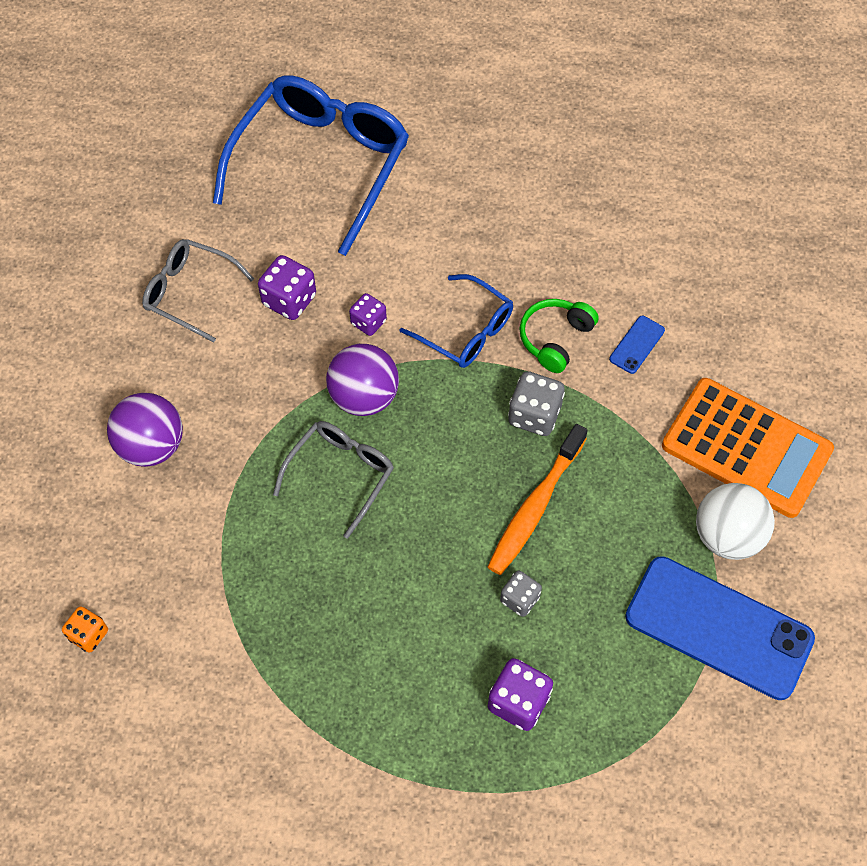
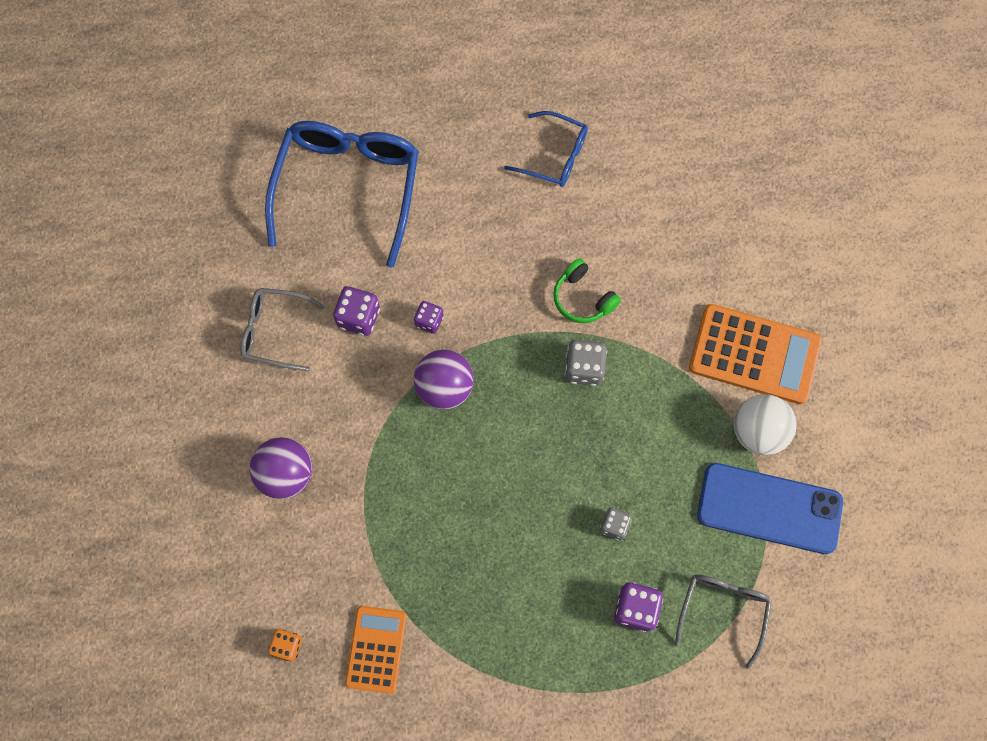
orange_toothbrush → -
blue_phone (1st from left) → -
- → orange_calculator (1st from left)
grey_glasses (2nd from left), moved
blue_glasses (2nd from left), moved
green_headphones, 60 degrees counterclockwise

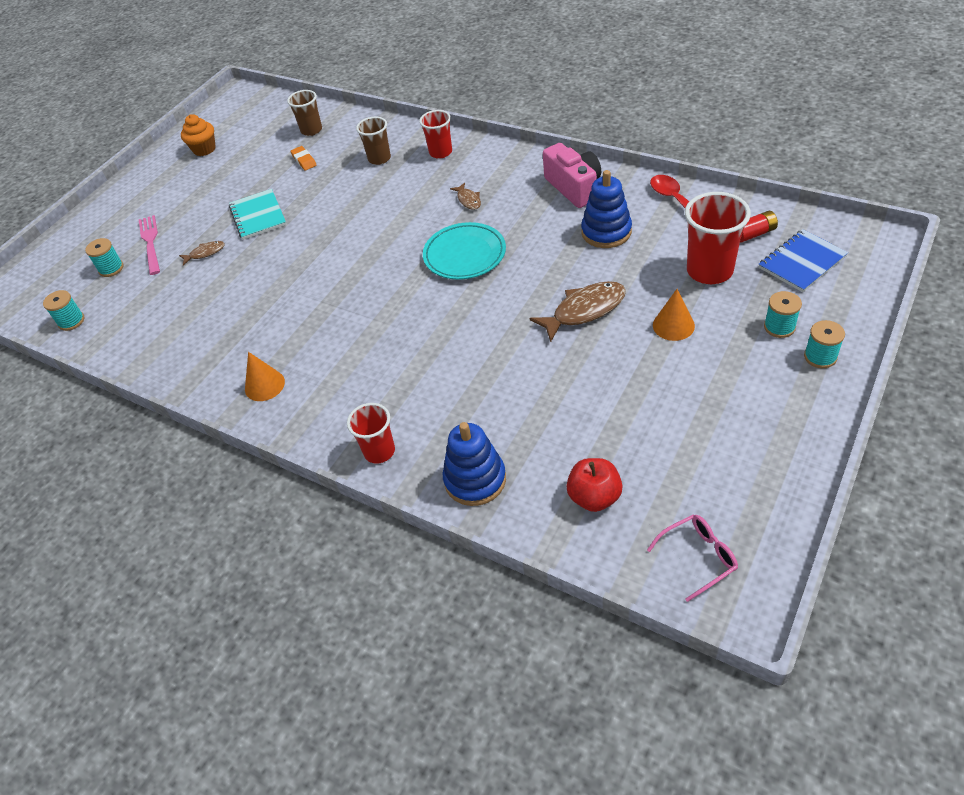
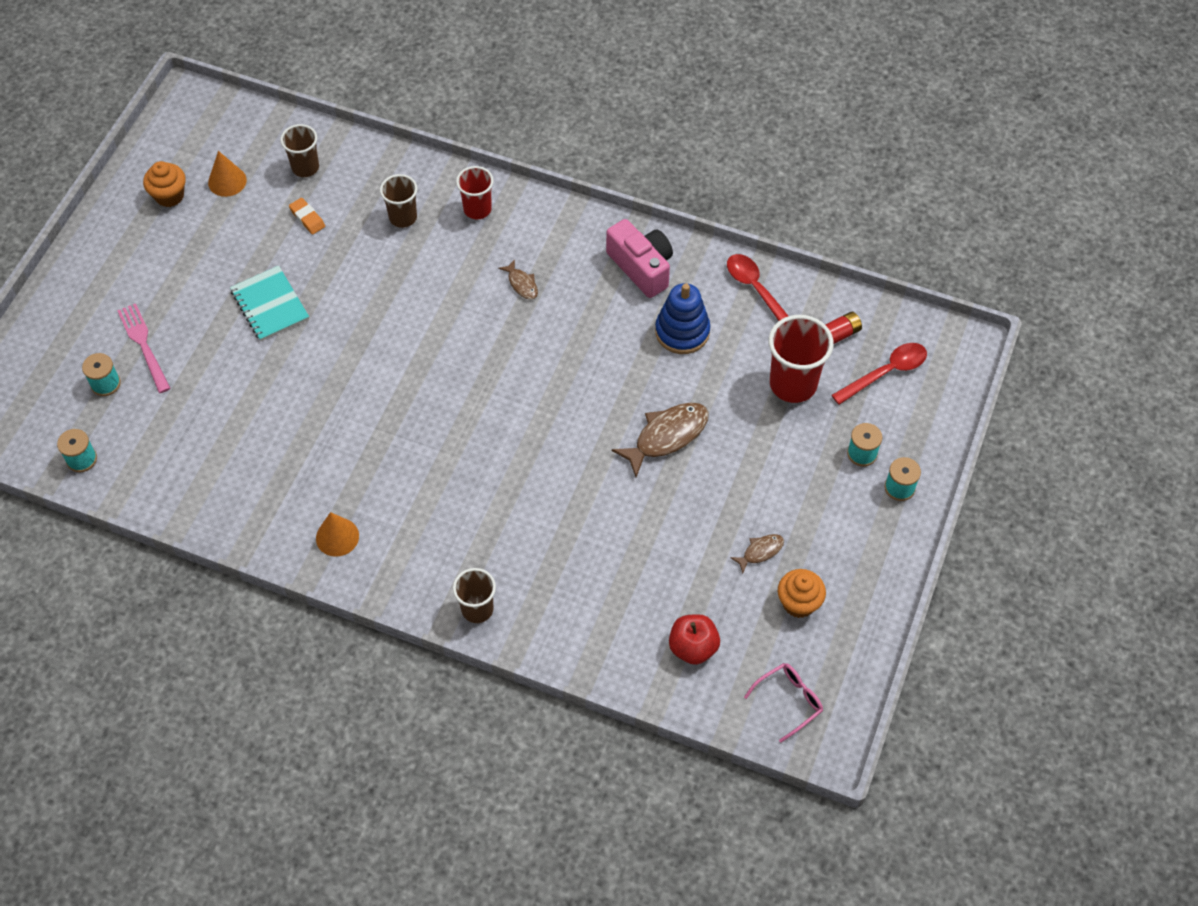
turquoise_plate → -
blue_stacking_toy (1st from left) → -
- → orange_cupcake (2nd from left)
brown_fish (1st from left in the first image) → brown_fish (3rd from left), moved
orange_cone (2nd from left in the first image) → orange_cone (1st from left), moved
blue_notebook → red_spoon (2nd from left)
red_cup (1st from left) → brown_cup (3rd from left)

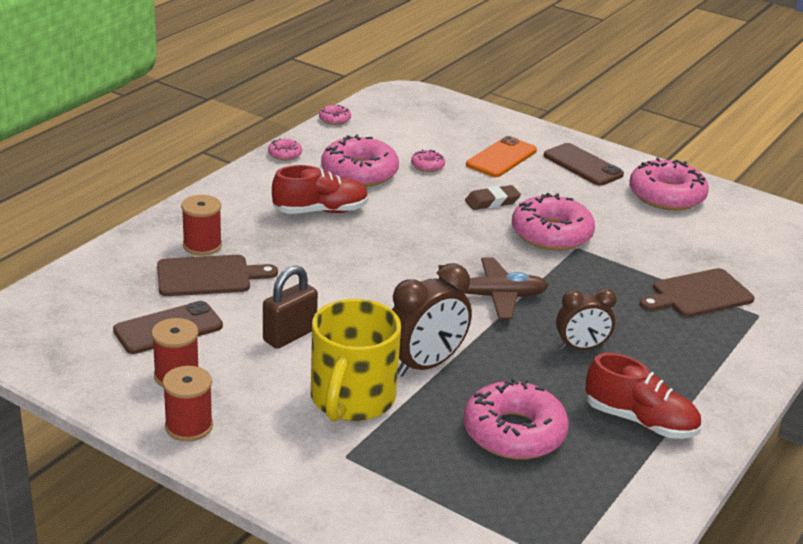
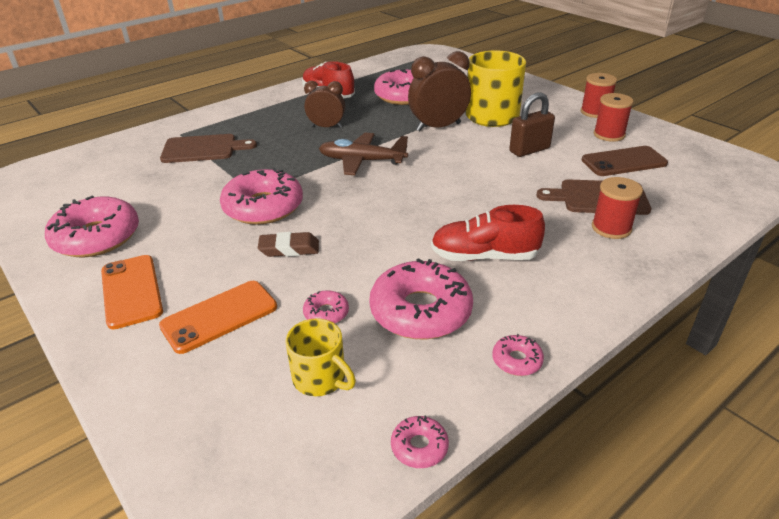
- → yellow_mug (1st from left)
brown_phone (2nd from left) → orange_phone (1st from left)

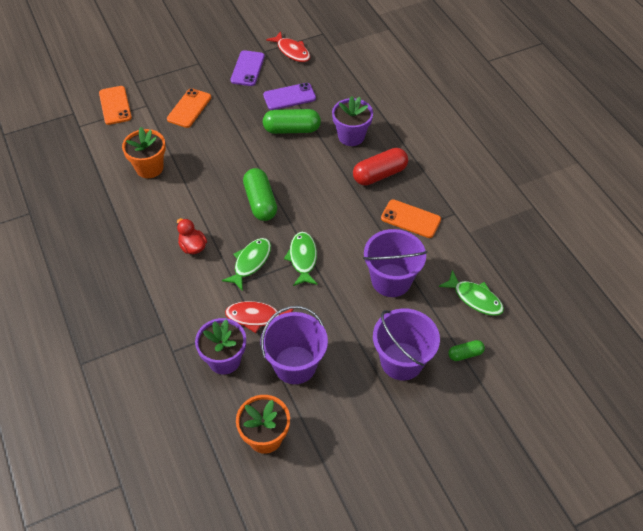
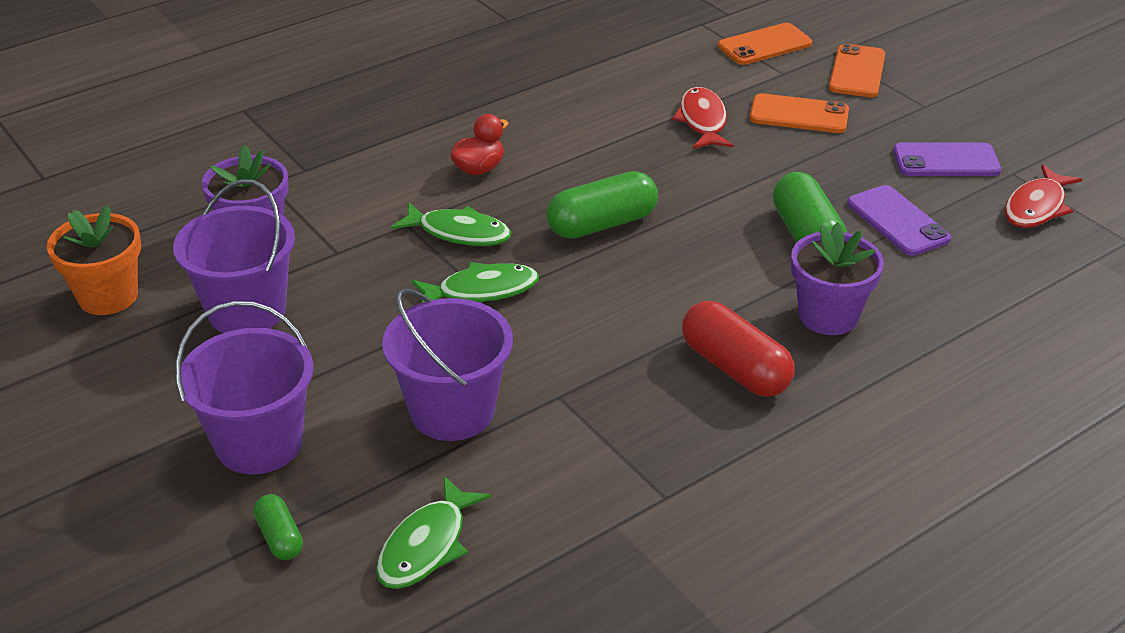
orange_flower_pot (1st from left) → -
red_fish (1st from left), moved
orange_phone (3rd from left), moved

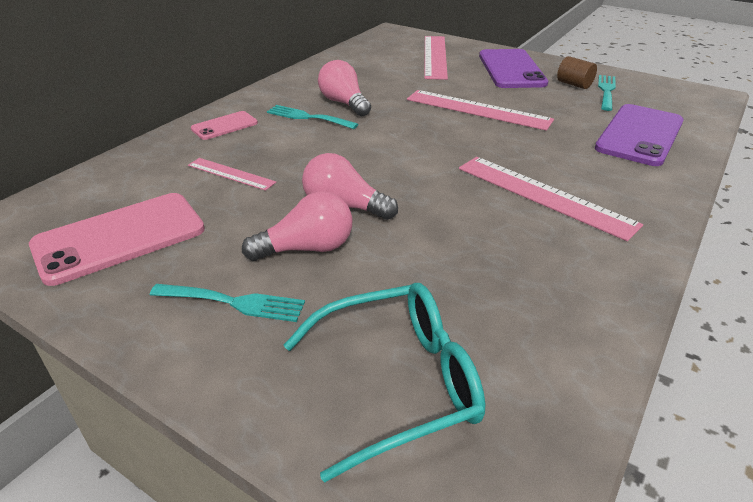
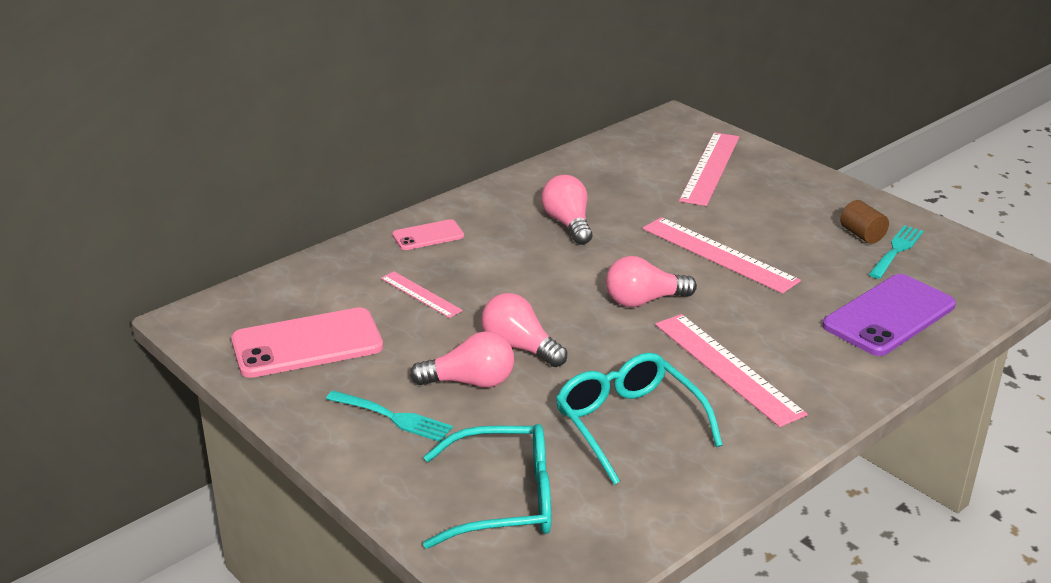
turquoise_fork (2nd from left) → -
purple_phone (1st from left) → -
- → turquoise_glasses (2nd from left)
- → pink_light_bulb (4th from left)

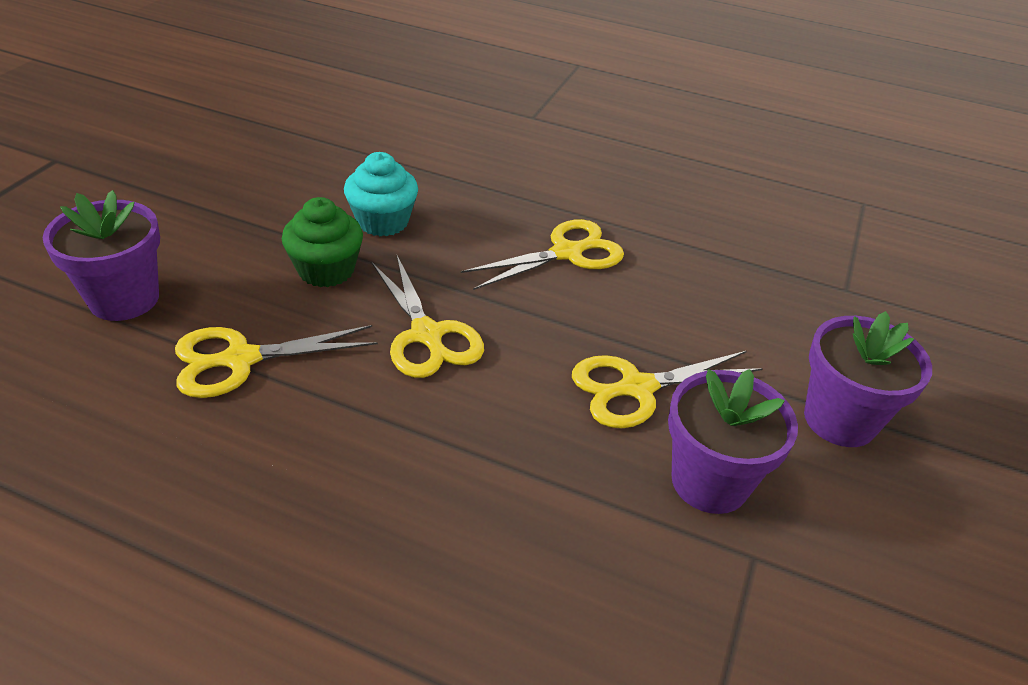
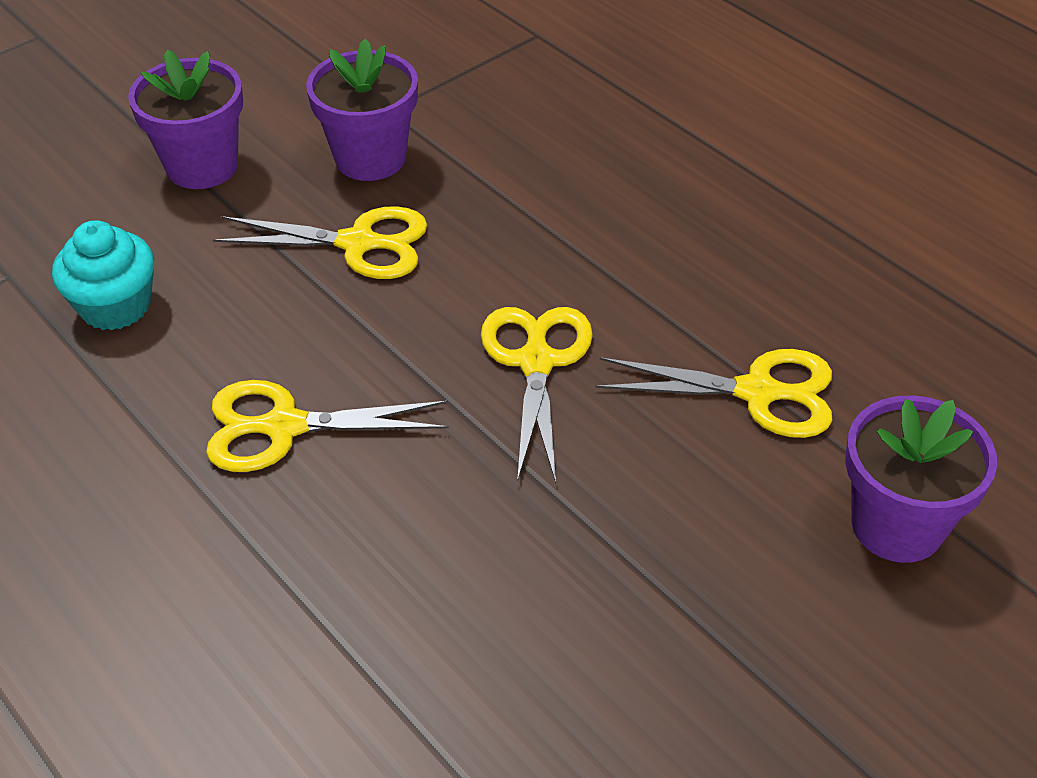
green_cupcake → -
turquoise_cupcake, moved

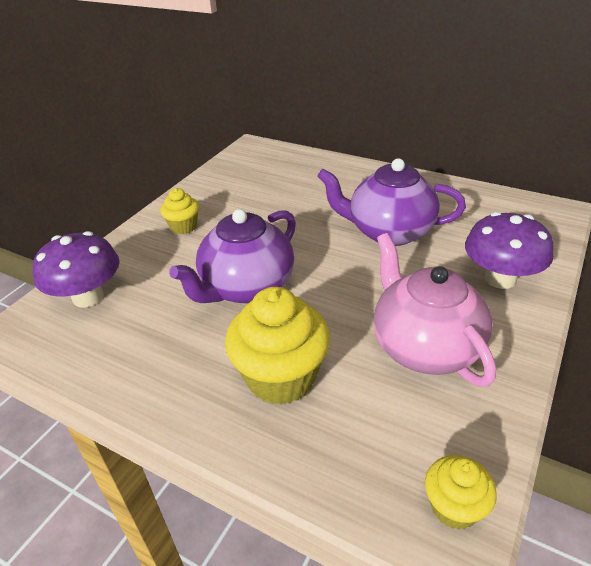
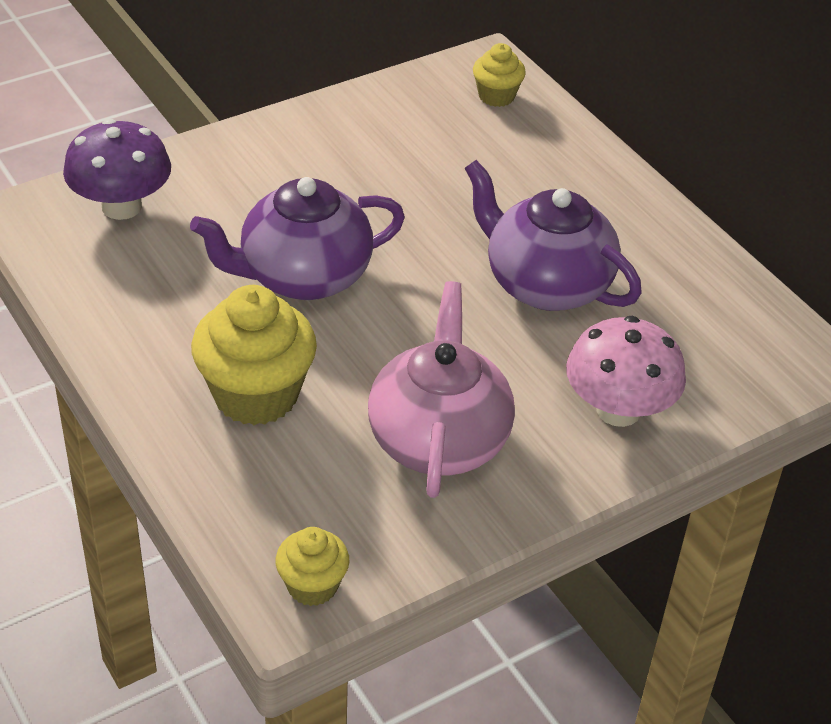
yellow_cupcake (1st from left in the first image) → yellow_cupcake (3rd from left), moved
purple_mushroom (2nd from left) → pink_mushroom

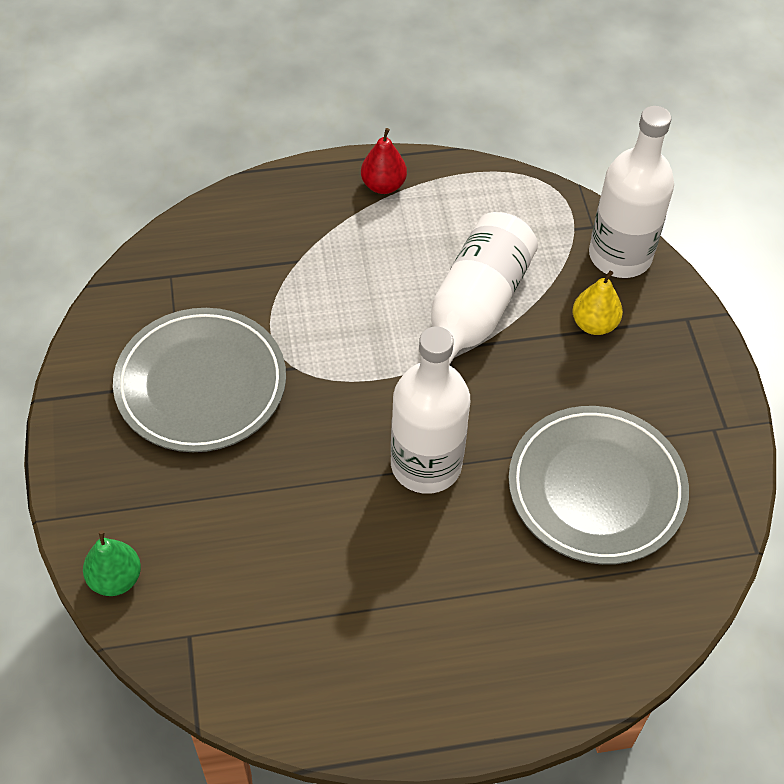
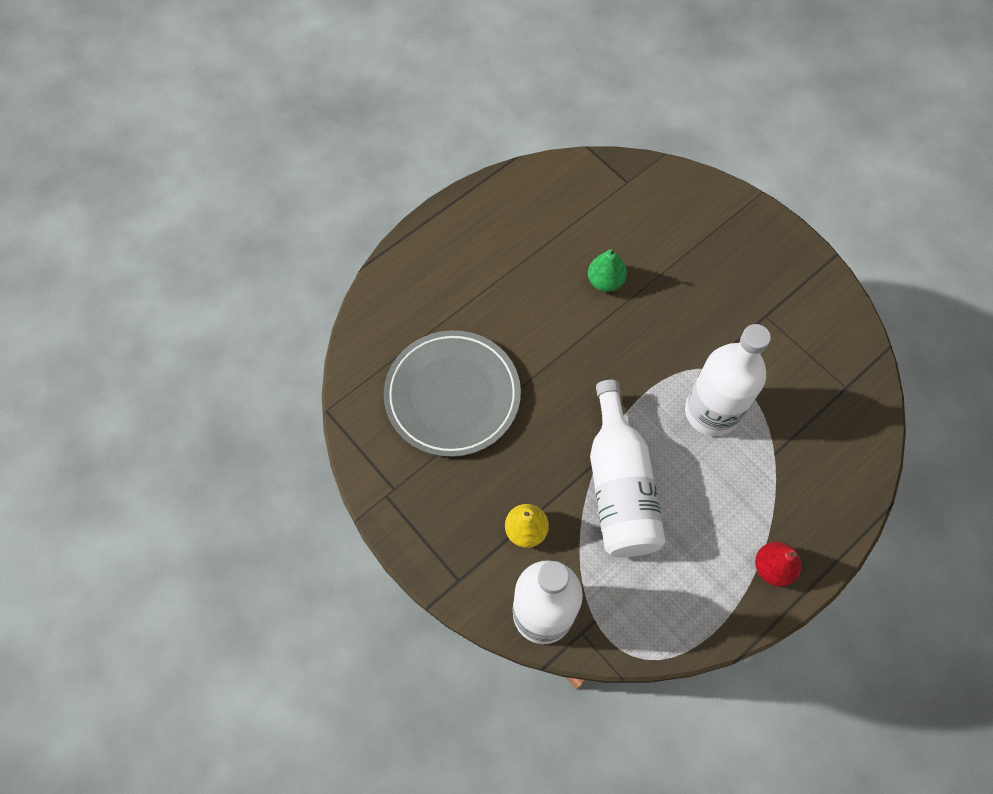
grey_plate (1st from left) → -
green_pear, moved
white_bottle (1st from left in the first image) → white_bottle (3rd from left), moved

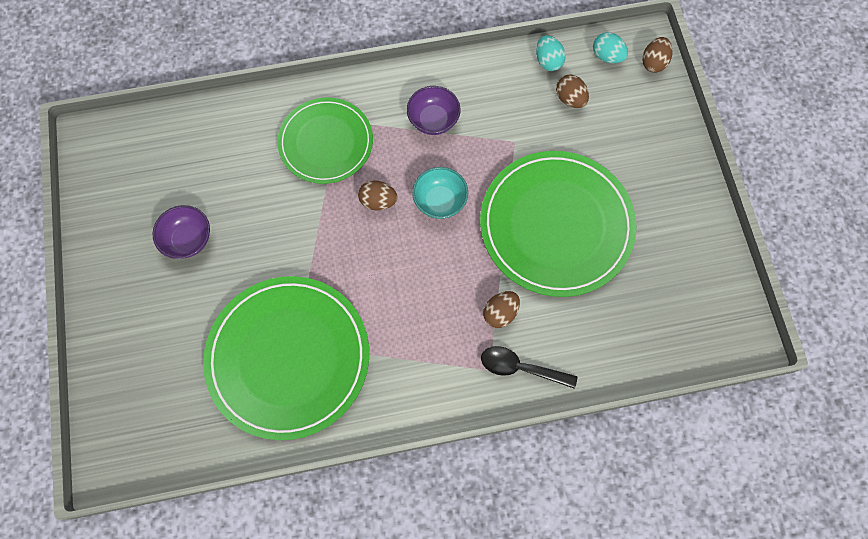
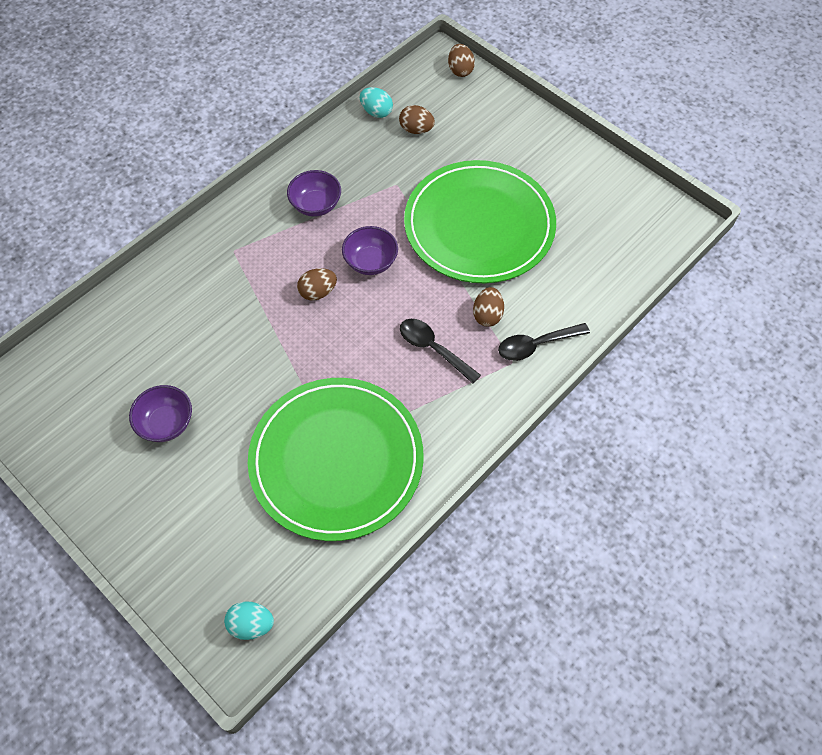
green_plate (2nd from left) → -
- → black_spoon (1st from left)
turquoise_egg (2nd from left in the first image) → turquoise_egg (1st from left), moved
turquoise_bowl → purple_bowl (3rd from left)

